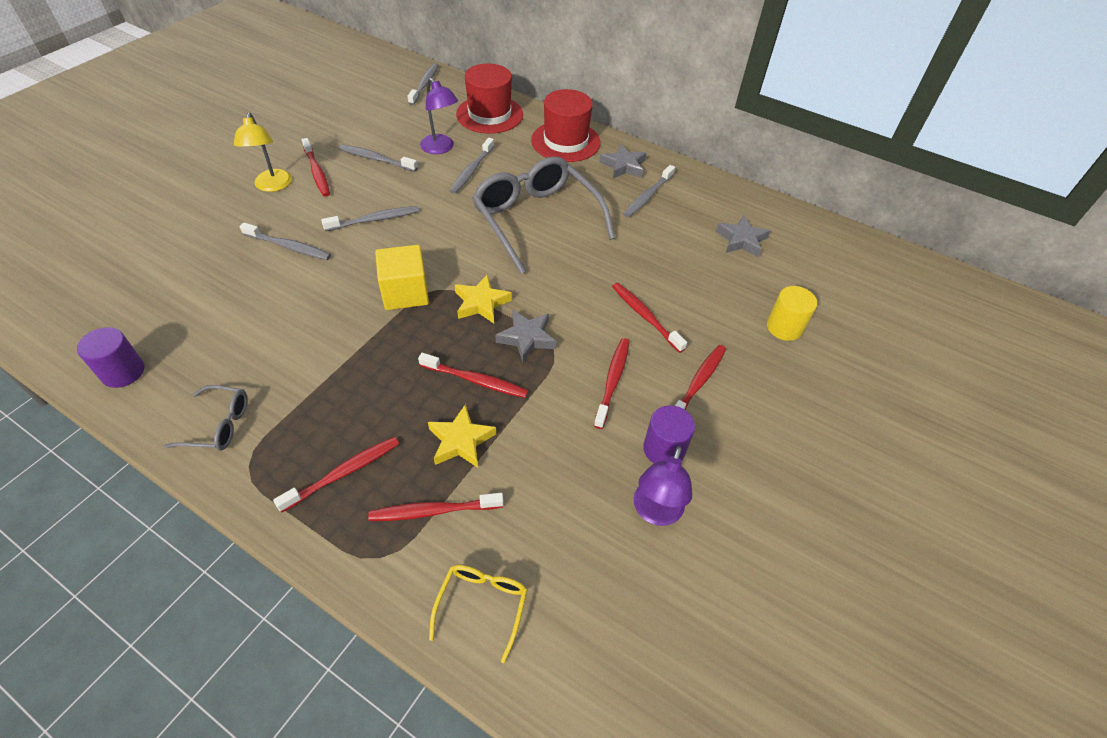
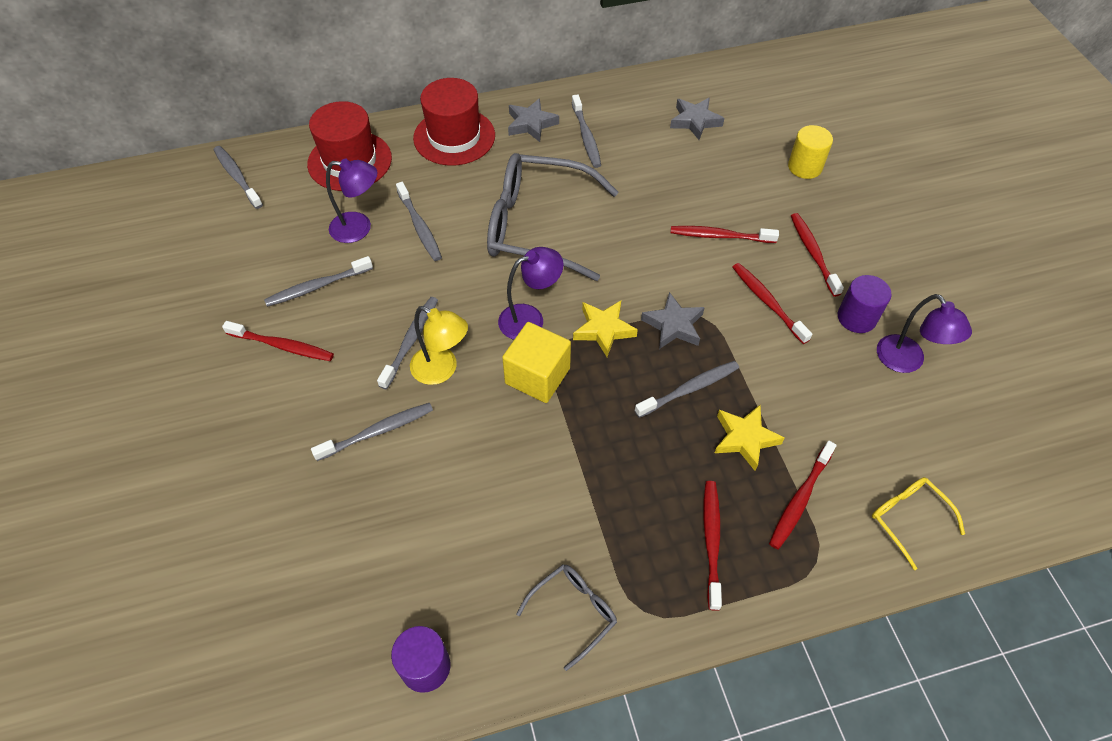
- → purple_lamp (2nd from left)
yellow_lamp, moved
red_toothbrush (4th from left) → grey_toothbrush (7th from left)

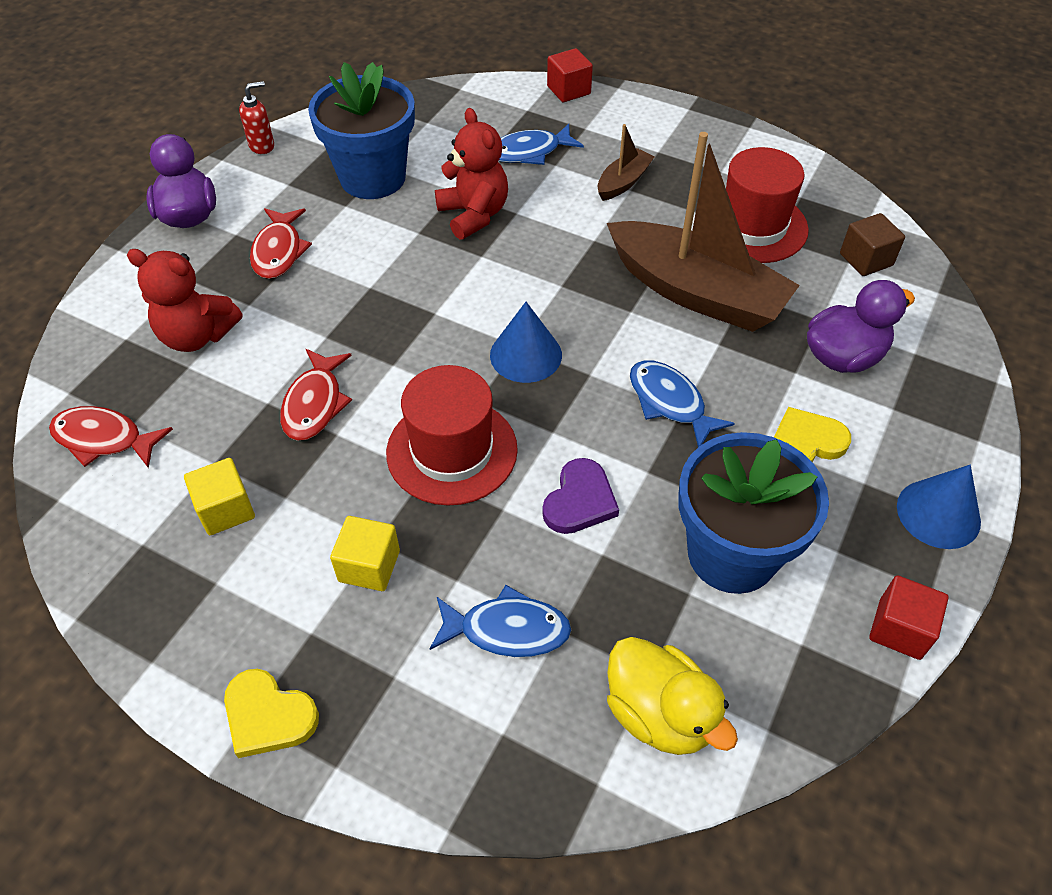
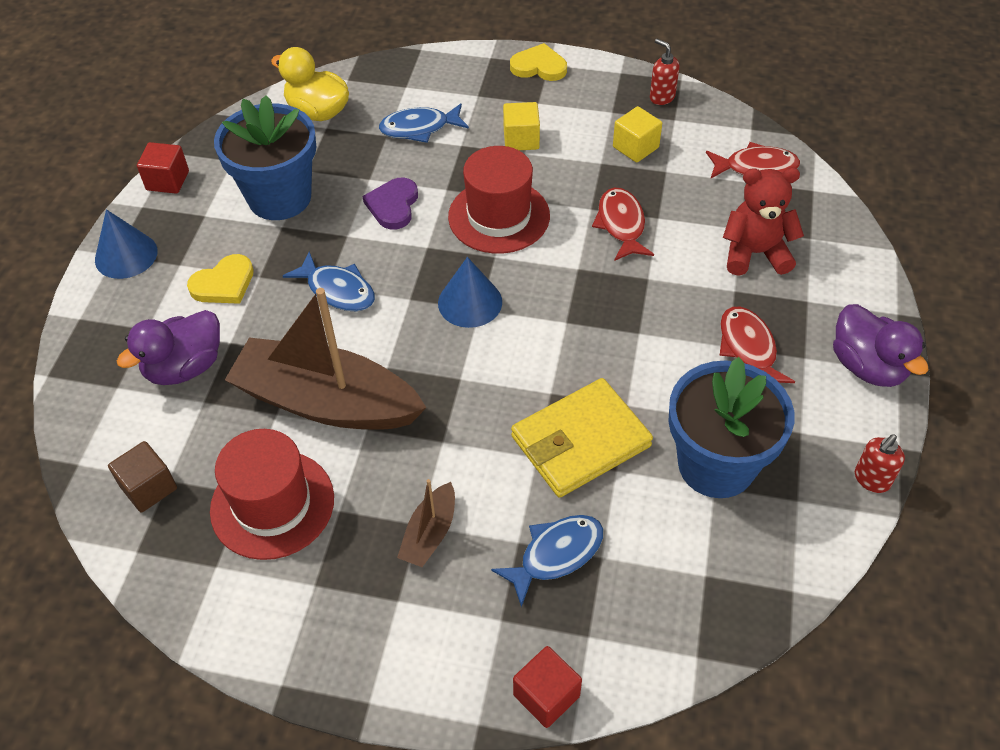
- → red_soap_dispenser (1st from left)
red_teddy_bear (2nd from left) → yellow_wallet

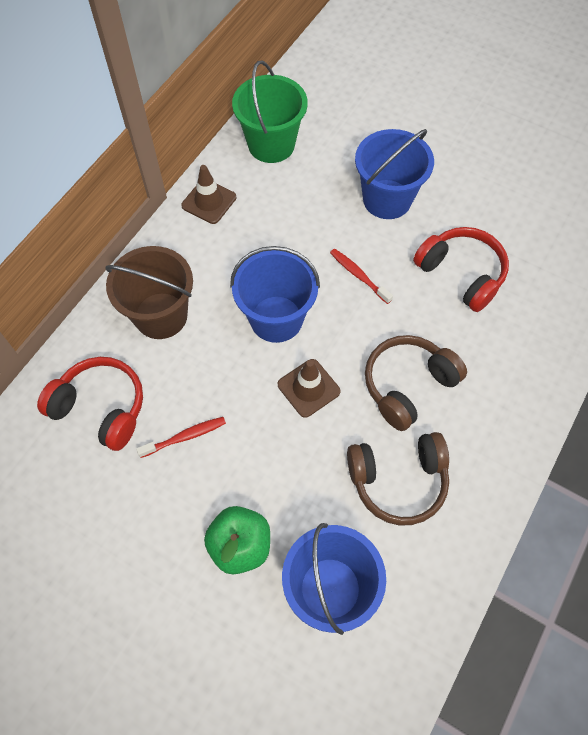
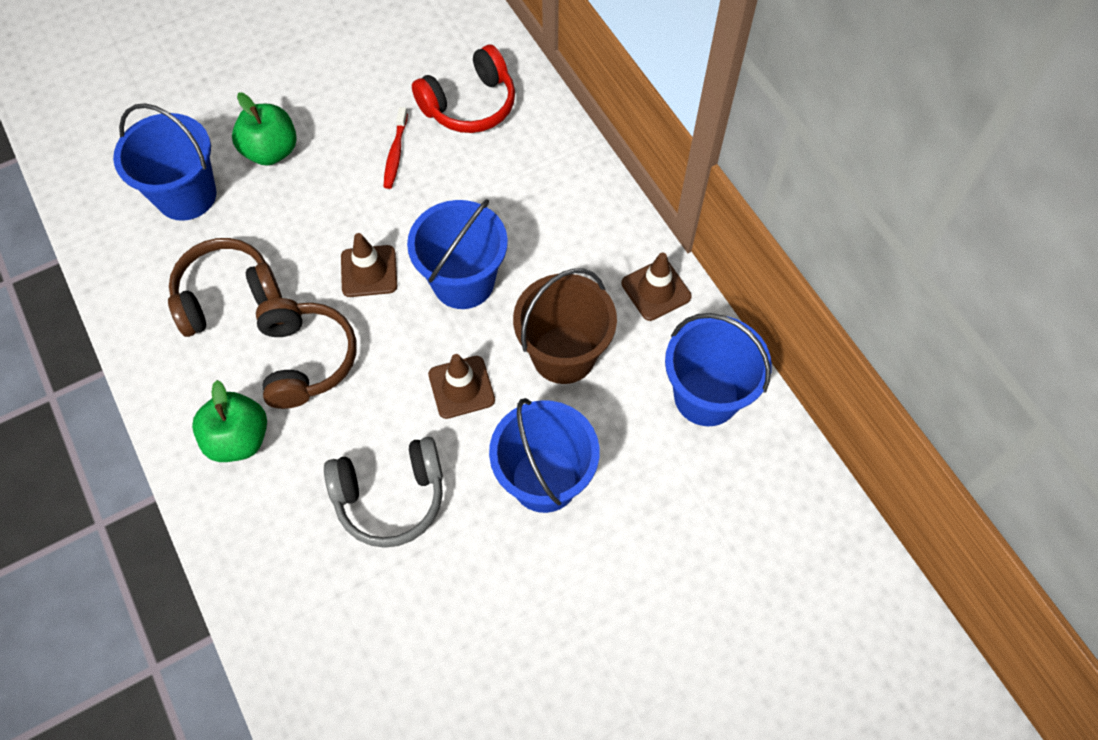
- → green_apple (1st from left)
brown_bucket, moved
red_toothbrush (2nd from left) → brown_traffic_cone (2nd from left)
green_bucket → blue_bucket (4th from left)
red_headphones (2nd from left) → grey_headphones
brown_headphones (1st from left), 45 degrees clockwise

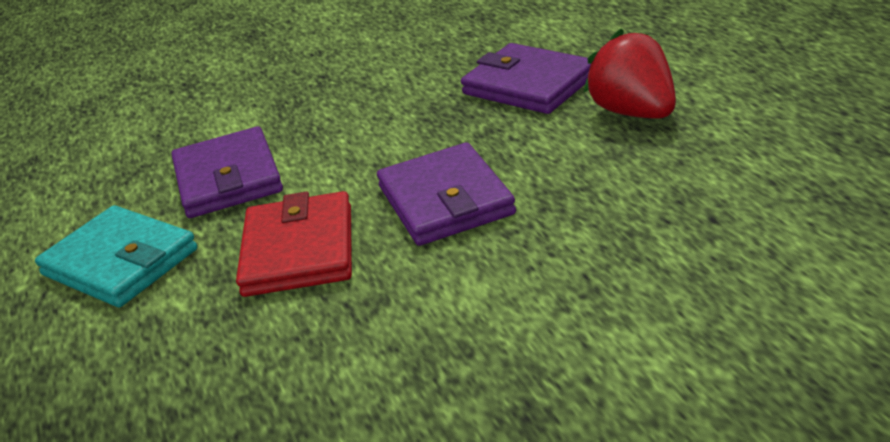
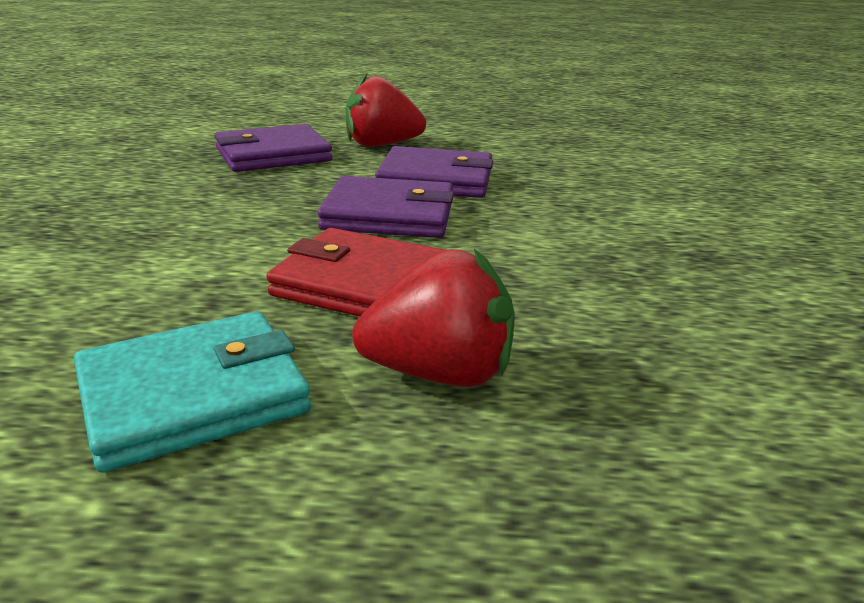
- → red_strawberry (2nd from left)
purple_wallet (1st from left in the first image) → purple_wallet (3rd from left), moved

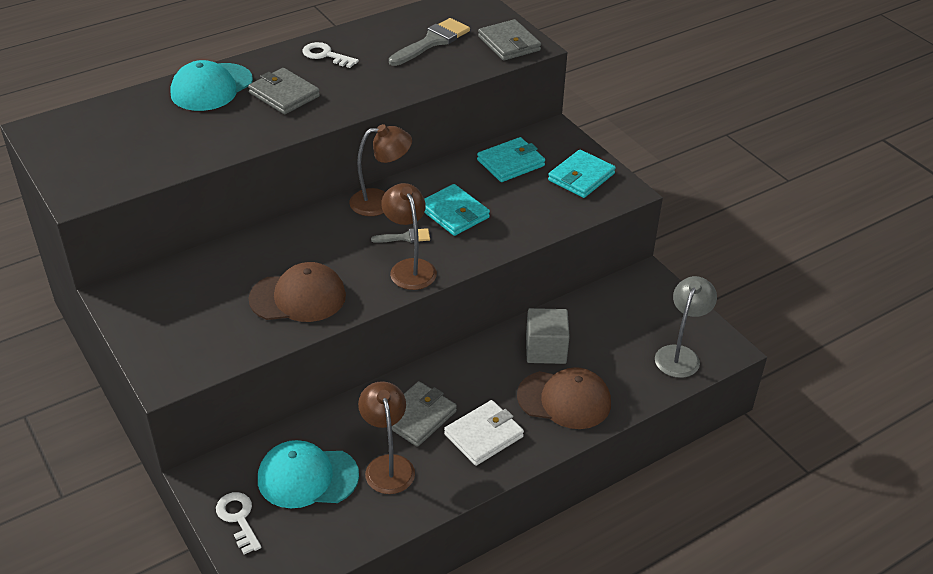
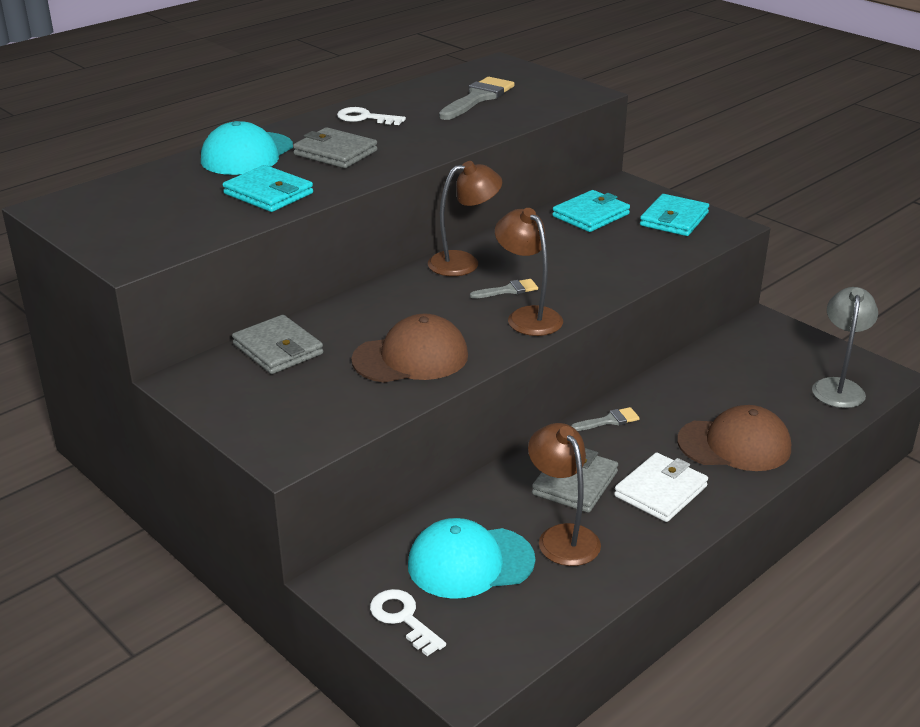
grey_cube → -
- → grey_brush (3rd from left)
turquoise_wallet (1st from left), moved
grey_wallet (3rd from left in the first image) → grey_wallet (1st from left), moved

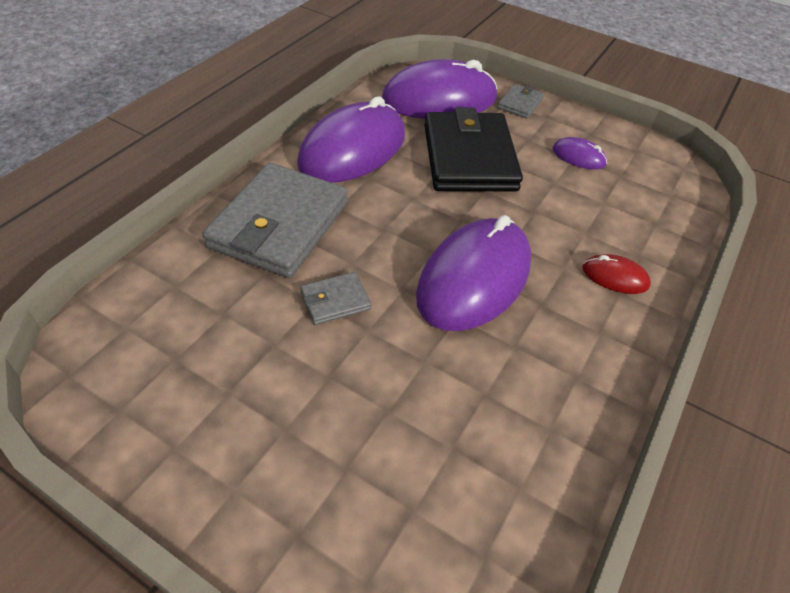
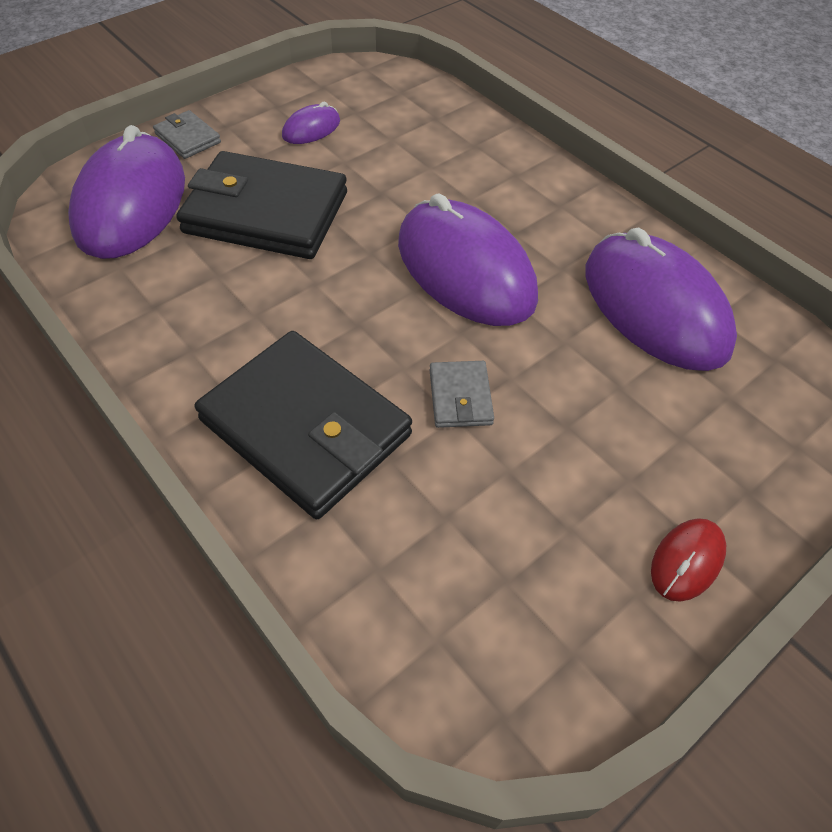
purple_mouse (1st from left in the first image) → purple_mouse (4th from left), moved
red_mouse, moved
grey_wallet (1st from left) → black_wallet (2nd from left)

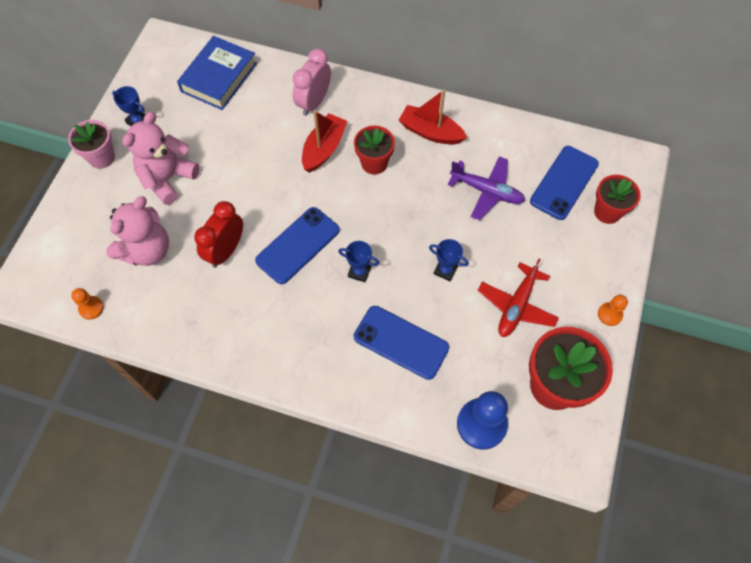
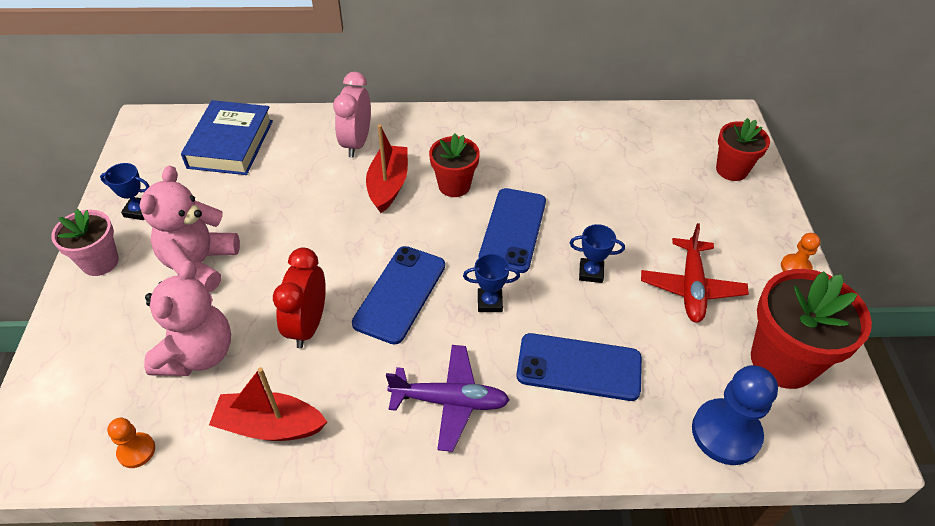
red_boat (2nd from left in the first image) → red_boat (1st from left), moved
purple_plane, moved
blue_phone (3rd from left in the first image) → blue_phone (2nd from left), moved

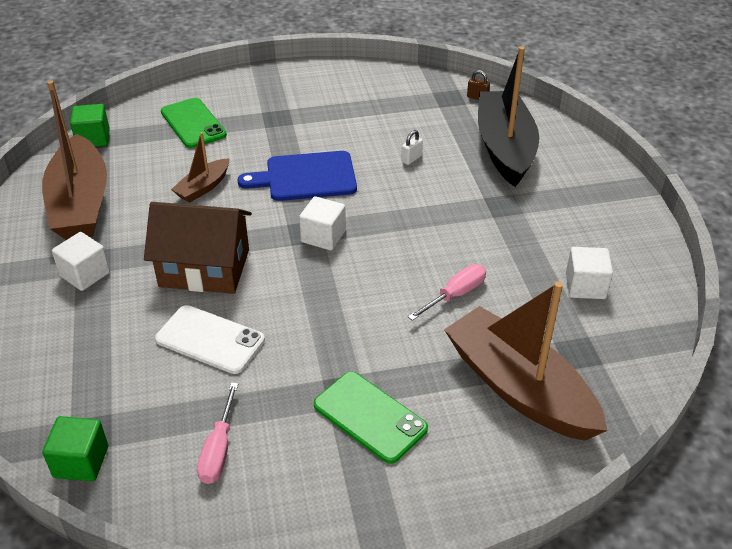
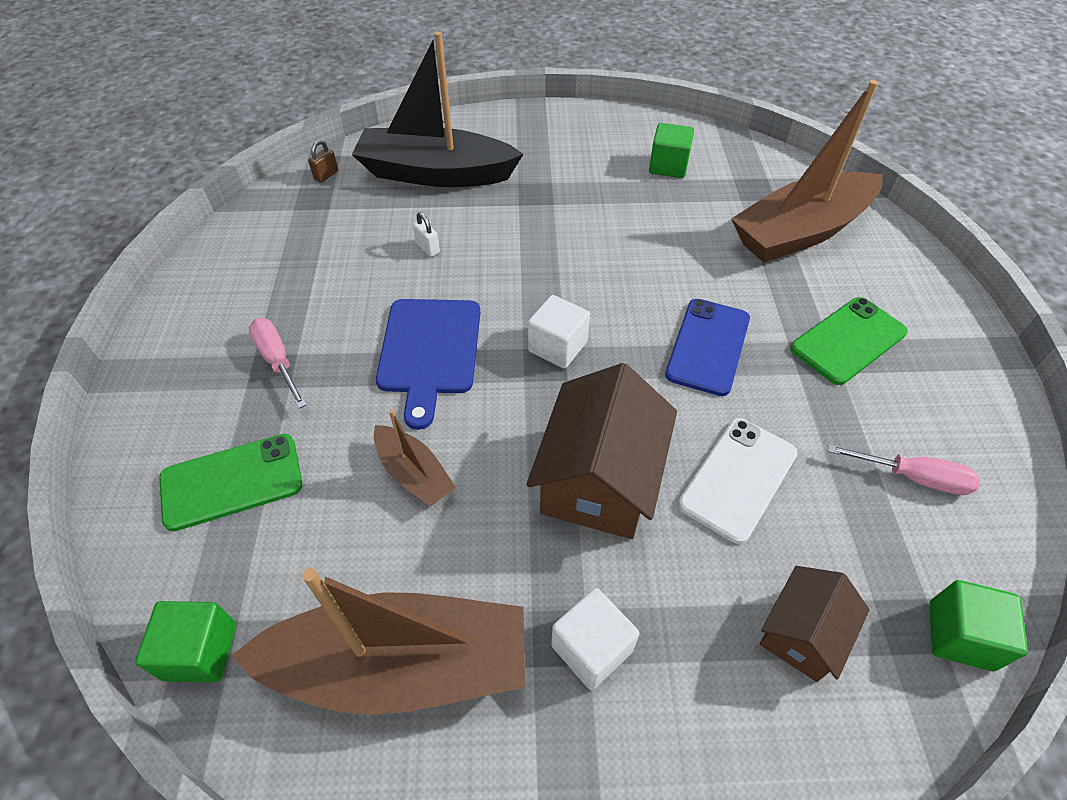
- → blue_phone
- → brown_house (2nd from left)
pink_screwdriver (2nd from left in the first image) → pink_screwdriver (1st from left), moved
white_cube (3rd from left) → green_cube (2nd from left)

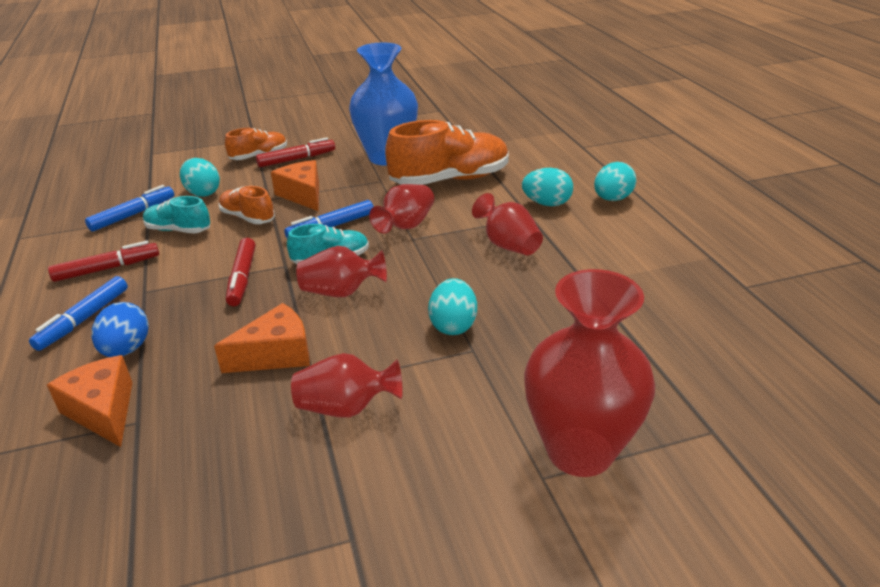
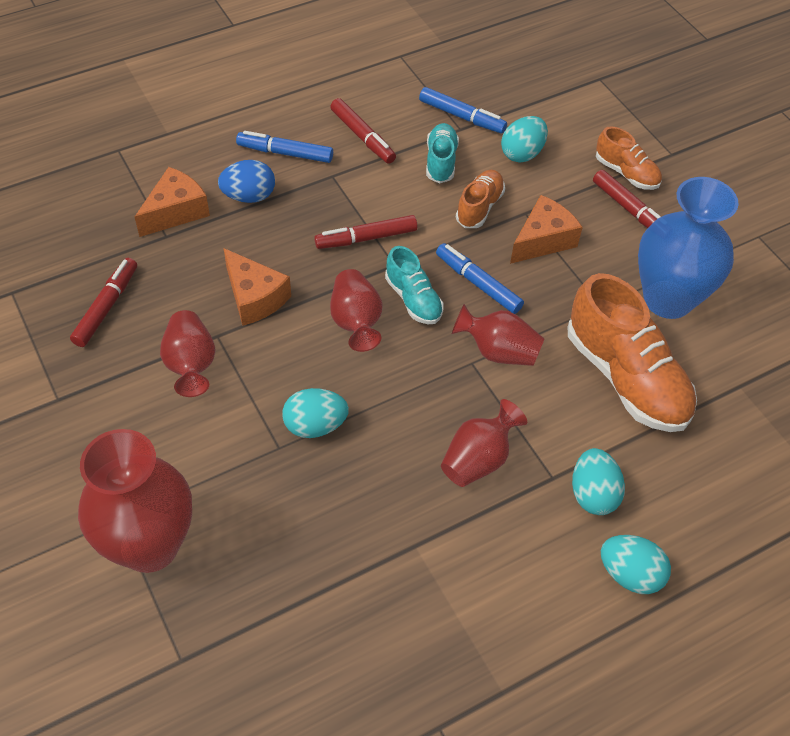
- → red_marker (1st from left)

